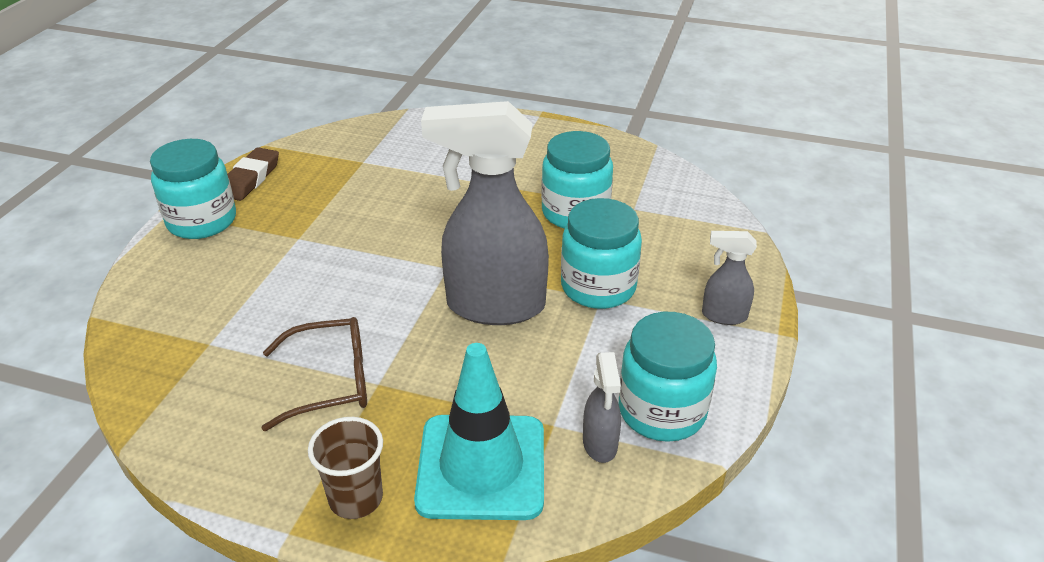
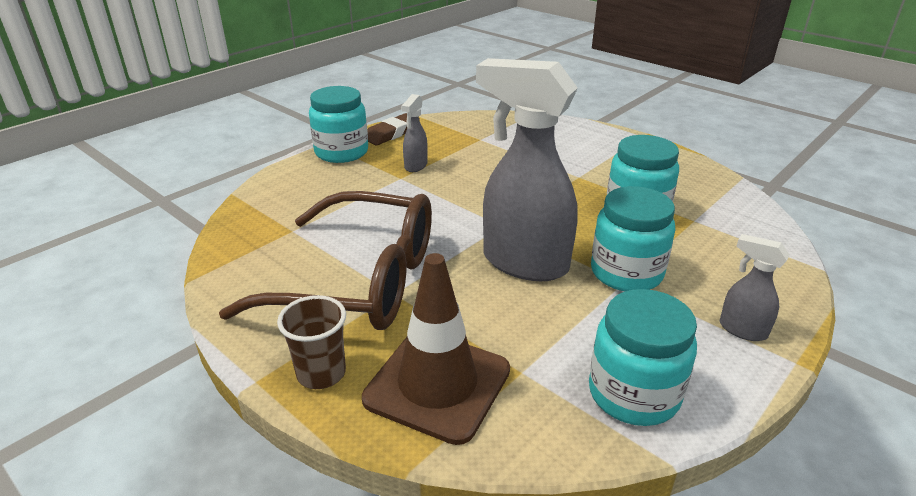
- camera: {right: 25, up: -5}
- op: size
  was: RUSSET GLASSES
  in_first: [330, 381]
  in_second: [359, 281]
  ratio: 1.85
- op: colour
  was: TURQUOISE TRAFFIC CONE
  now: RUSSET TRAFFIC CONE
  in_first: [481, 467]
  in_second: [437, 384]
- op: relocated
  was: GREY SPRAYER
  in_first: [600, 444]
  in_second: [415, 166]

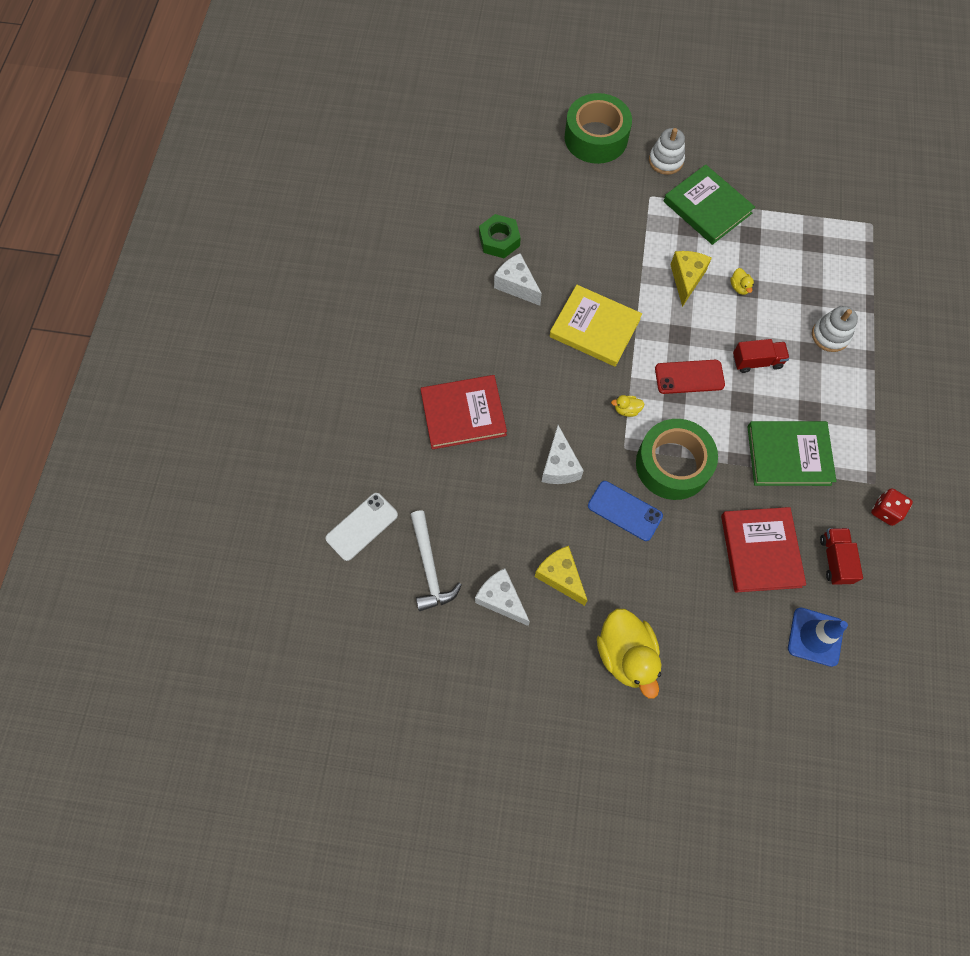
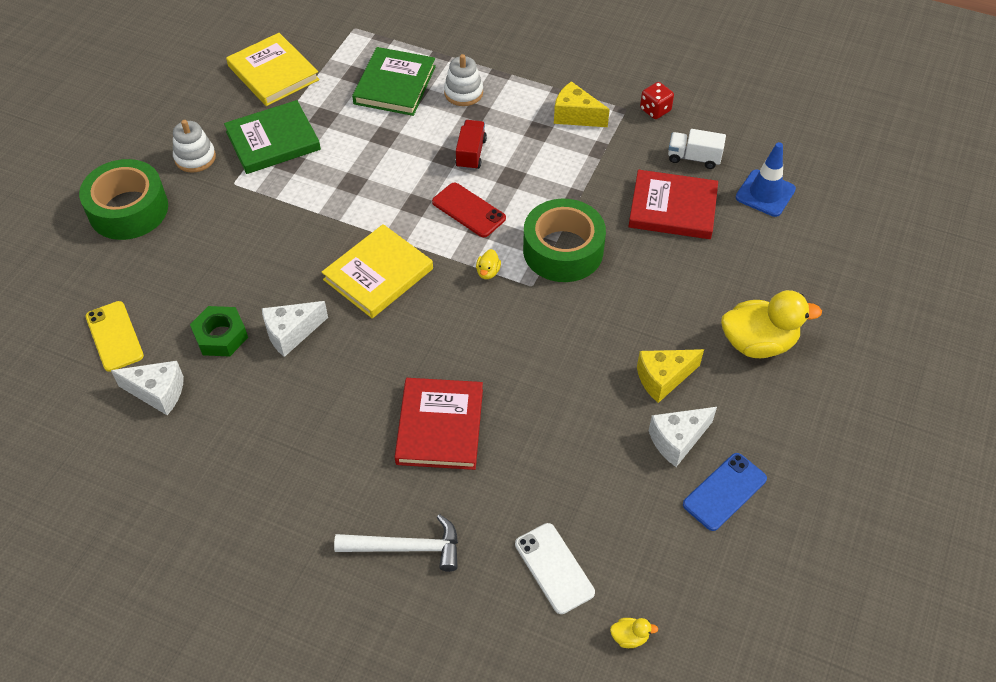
- camera: {right: -75, up: -15}
- op: relocated
  was: SNOW-WHITE CARPENTER'S HAMMER
  in_first: [429, 567]
  in_second: [407, 548]
- op: relocated
  was: SNOW-WHITE PIECE OF CHEESE
  in_first: [559, 466]
  in_second: [158, 392]
- op: relocated
  was: ROYAL BLUE MOBILE PHONE
  in_first: [625, 511]
  in_second: [724, 492]
- op: spun
  was: RED MOBILE PHONE
  in_first: [689, 377]
  in_second: [468, 210]
  clockwise: -60
- op: relocated
  was: GOLDEN PIECE OF CHEESE
  in_first: [686, 279]
  in_second: [575, 116]
- op: relocated
  was: GOLDEN DUCK
  in_first: [739, 287]
  in_second: [629, 637]
- op: relocated
  was: EMERALD BOOK
  in_first: [788, 455]
  in_second: [395, 85]
- op: colour
  was: RED TOY TRUCK
  now: SNOW-WHITE TOY TRUCK
  in_first: [835, 559]
  in_second: [694, 158]
- op: appeared
  now: GOLDEN MOBILE PHONE
  in_second: [114, 336]
- op: appeared
  now: GOLDEN BOOK
  in_second: [273, 73]

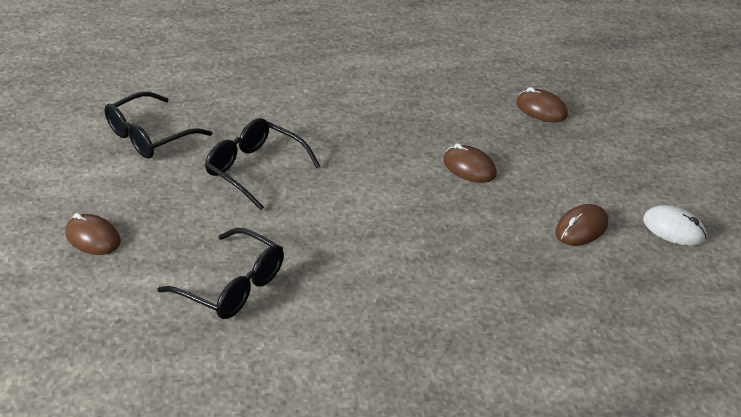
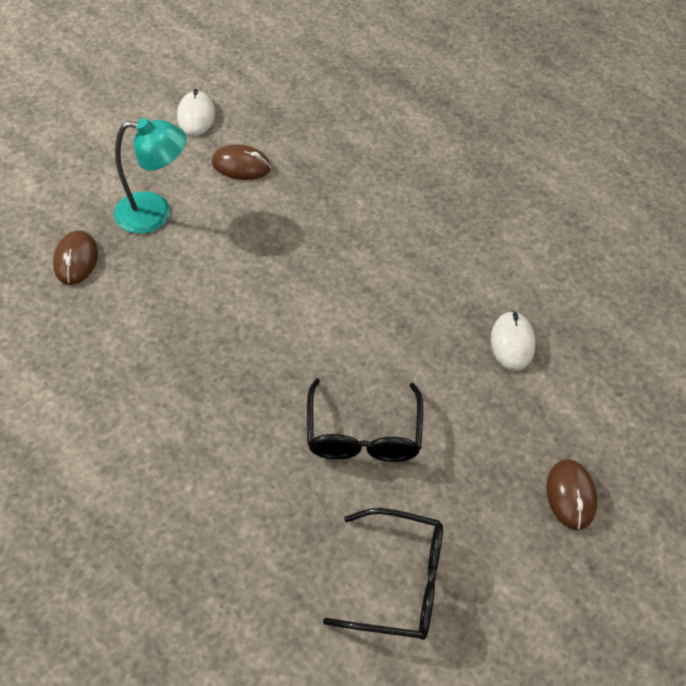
- camera: {right: -130, up: 15}
- op: exchanged
  was: JET-BLACK GLASSES
  now: SNOW-WHITE COMPUTER MOUSE
  in_first: [233, 286]
  in_second: [512, 343]
- op: missing
  was: RUSSET COMPUTER MOUSE
  in_first: [469, 167]
- op: appeared
  now: TURQUOISE DESK LAMP
  in_second: [155, 213]

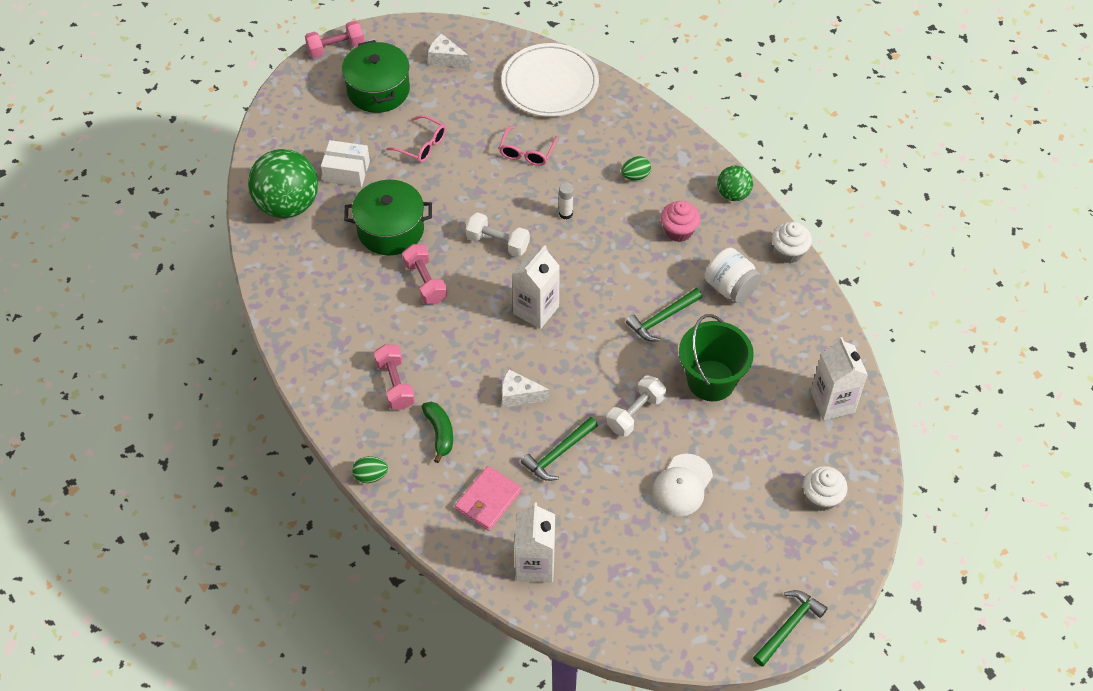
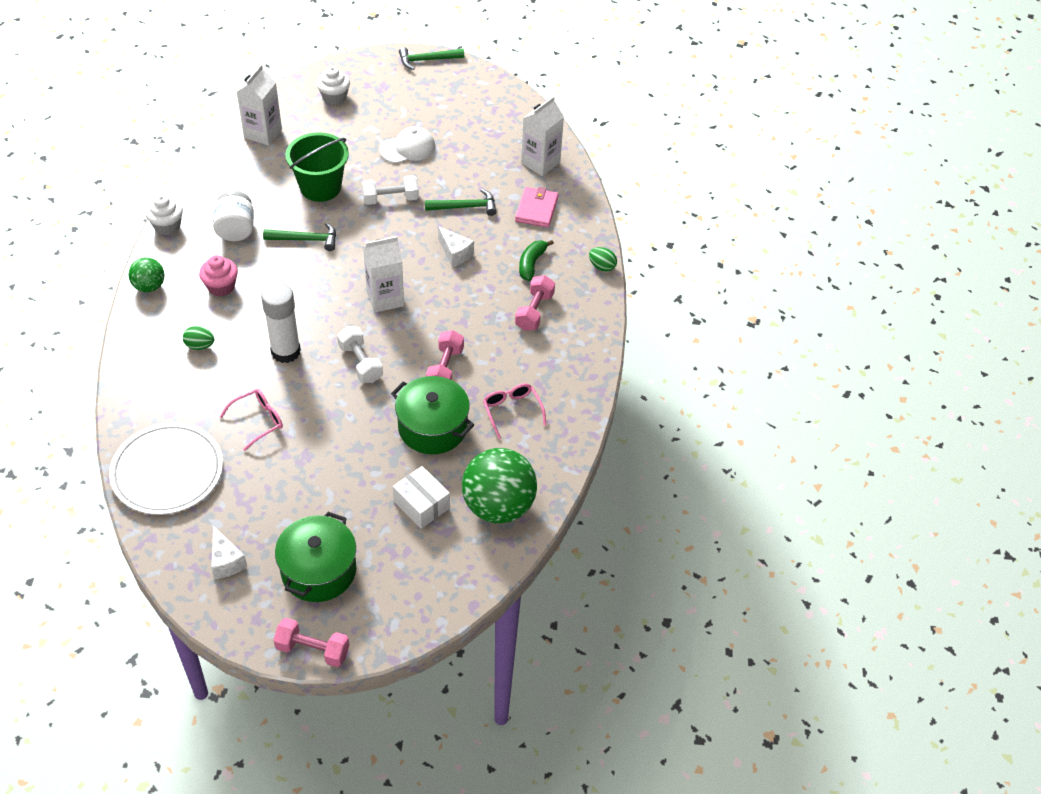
- camera: {right: -145, up: -5}
- op: relocated
  was: PINK GLASSES
  in_first: [422, 145]
  in_second: [512, 411]
- op: spun
  was: PINK WALLET
  in_first: [488, 500]
  in_second: [536, 209]
  clockwise: -60
- op: size
  was: SNOW-WHITE STICK OF GLUE
  in_first: [565, 214]
  in_second: [286, 352]
  ratio: 2.07

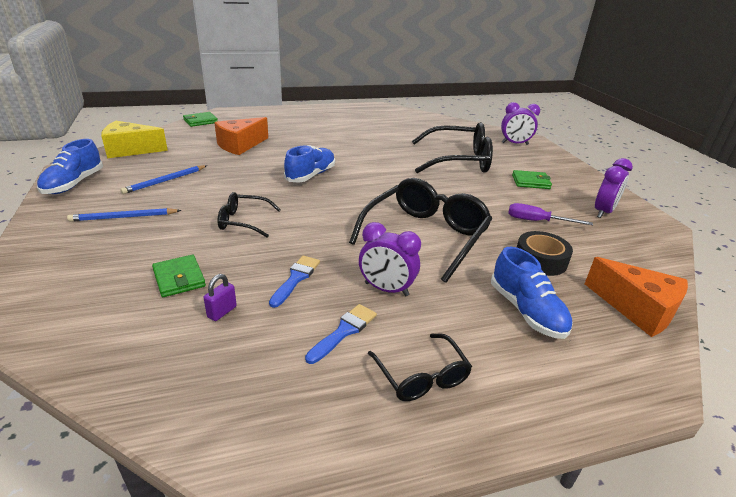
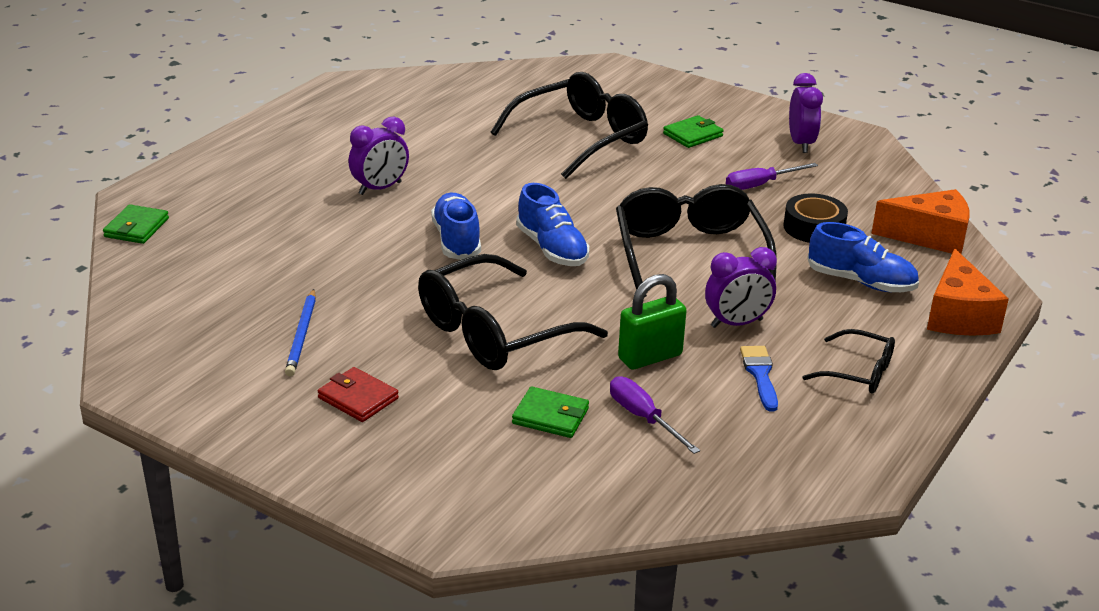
- camera: {right: -40, up: 0}
- op: relocated
  was: ROYAL BLUE SNEAKER
  in_first: [74, 184]
  in_second: [552, 249]
- op: exchanged
  was: ROYAL BLUE LEAD PENCIL
  now: RED WALLET
  in_first: [123, 217]
  in_second: [358, 398]
- op: missing
  was: GOLDEN PIECE OF CHEESE
  in_first: [130, 150]
- op: exchanged
  was: ROYAL PURPLE PADLOCK
  now: ROYAL PURPLE SCREWDRIVER
  in_first: [222, 312]
  in_second: [643, 418]
- op: relocated
  was: ORANGE PIECE OF CHEESE
  in_first: [240, 145]
  in_second: [958, 315]
- op: size
  was: JET-BLACK GLASSES
  in_first: [243, 221]
  in_second: [494, 332]
  ratio: 1.91
- op: exchanged
  was: ROYAL BLUE PAINTBRUSH
  now: EMERALD PADLOCK
  in_first: [296, 278]
  in_second: [650, 357]
- op: relocated
  was: ROYAL PURPLE ALARM CLOCK
  in_first: [514, 143]
  in_second: [380, 188]

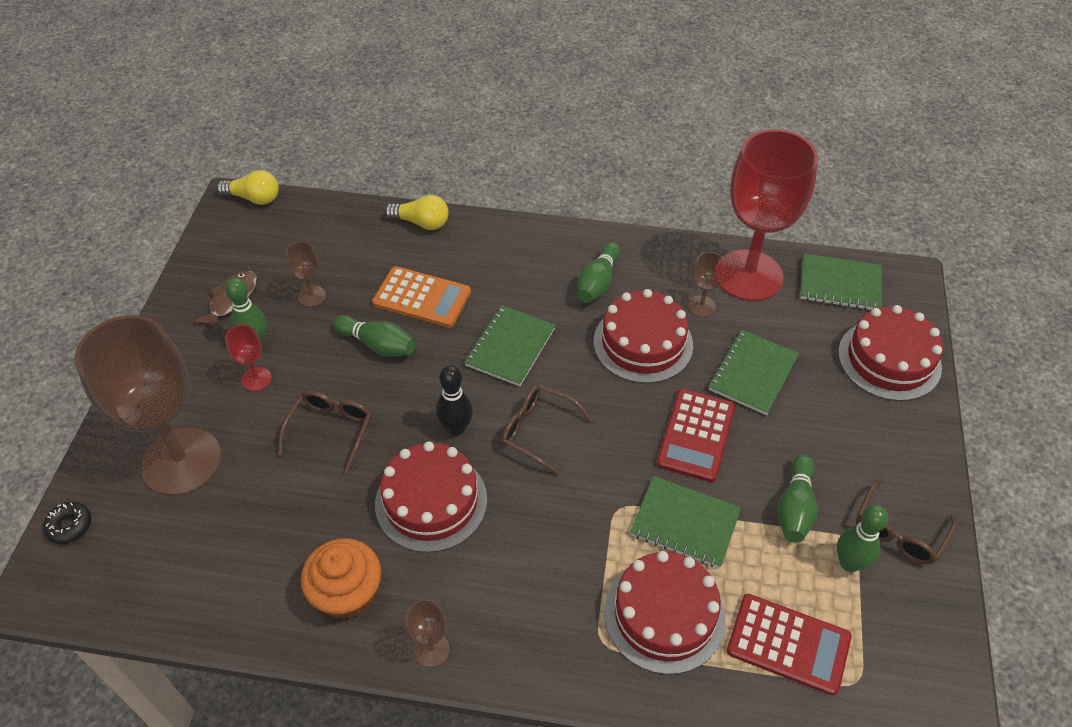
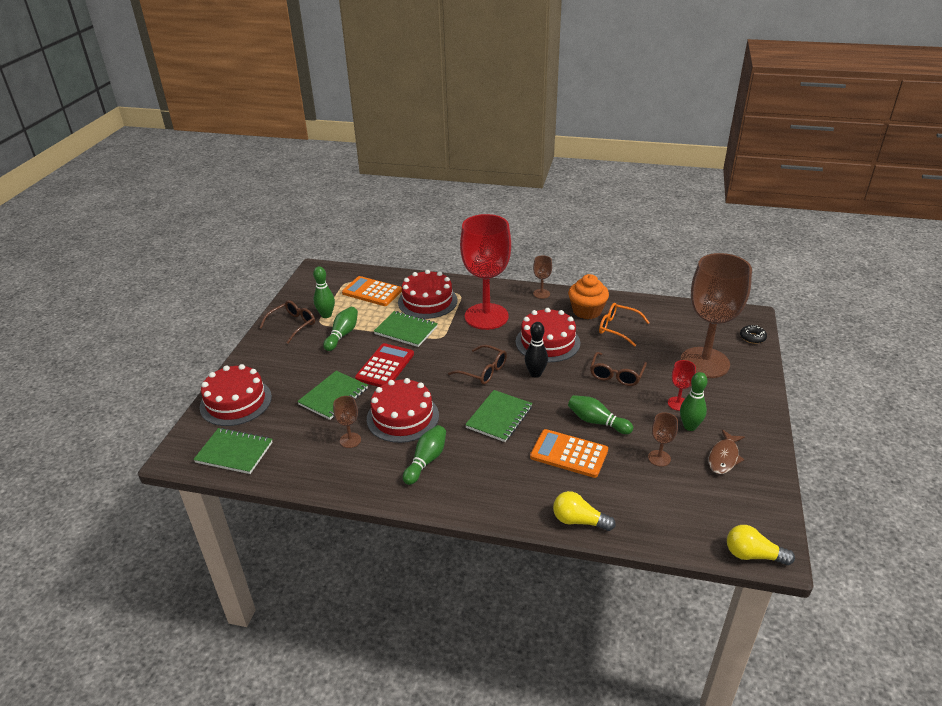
- camera: {right: -175, up: -15}
- op: relocated
  was: RED CHALICE
  in_first: [748, 275]
  in_second: [486, 316]
- op: colour
  was: RED ADDING MACHINE
  now: ORANGE ADDING MACHINE
  in_first: [788, 644]
  in_second: [372, 292]
- op: appeared
  now: ORANGE GLASSES
  in_second: [617, 328]

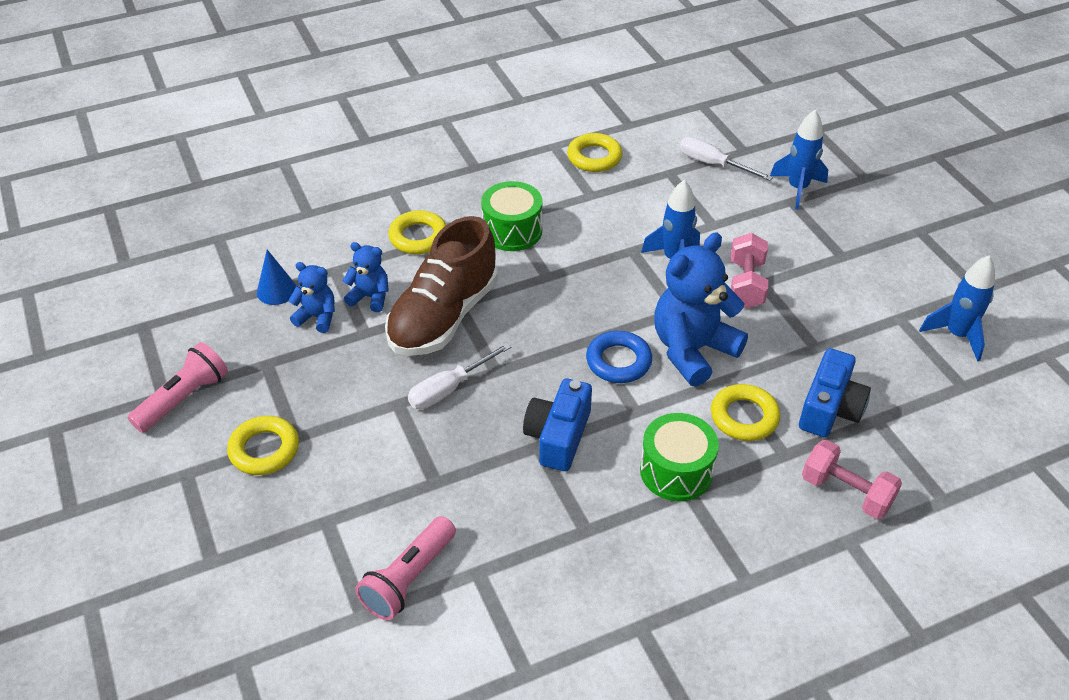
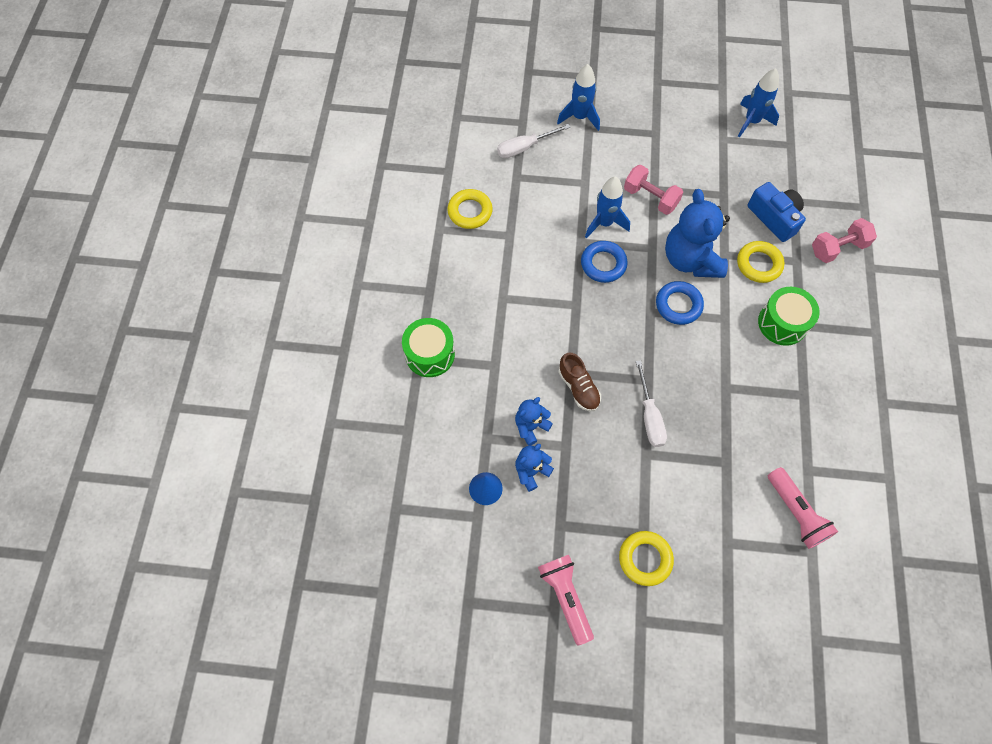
- camera: {right: -60, up: 20}
- op: size
  was: RUSSET SNEAKER
  in_first: [443, 316]
  in_second: [578, 388]
  ratio: 0.5
- op: missing
  was: GOLDEN RING
  in_first: [418, 237]
- op: relocated
  was: EMERALD SNARE DRUM
  in_first: [512, 231]
  in_second: [430, 354]
- op: missing
  was: ROYAL BLUE CAMERA
  in_first: [558, 436]
- op: appeared
  now: ROYAL BLUE RING
  in_second: [603, 264]

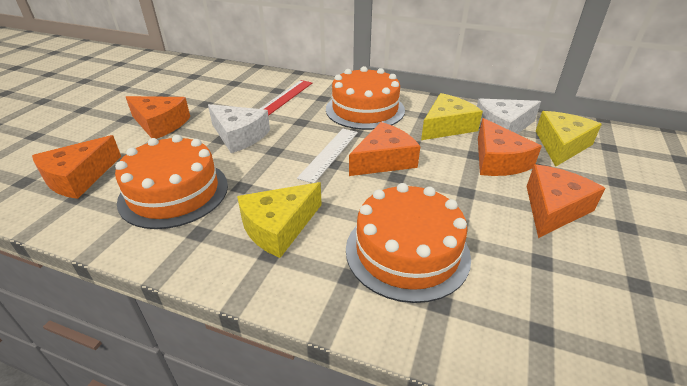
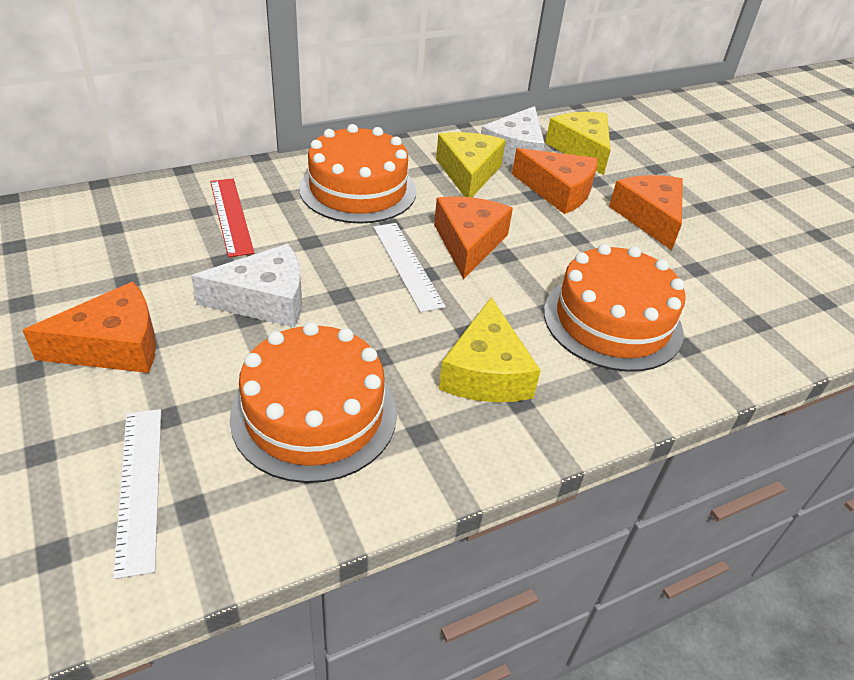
- camera: {right: -50, up: 5}
- op: exchanged
  was: ORANGE PIECE OF CHEESE
  now: SNOW-WHITE RULER
  in_first: [79, 177]
  in_second: [140, 486]

